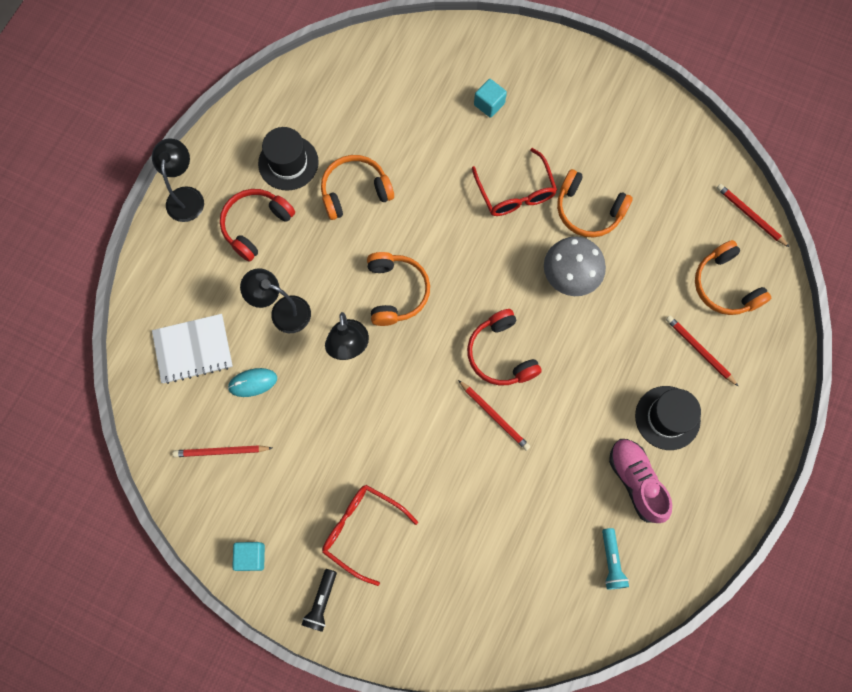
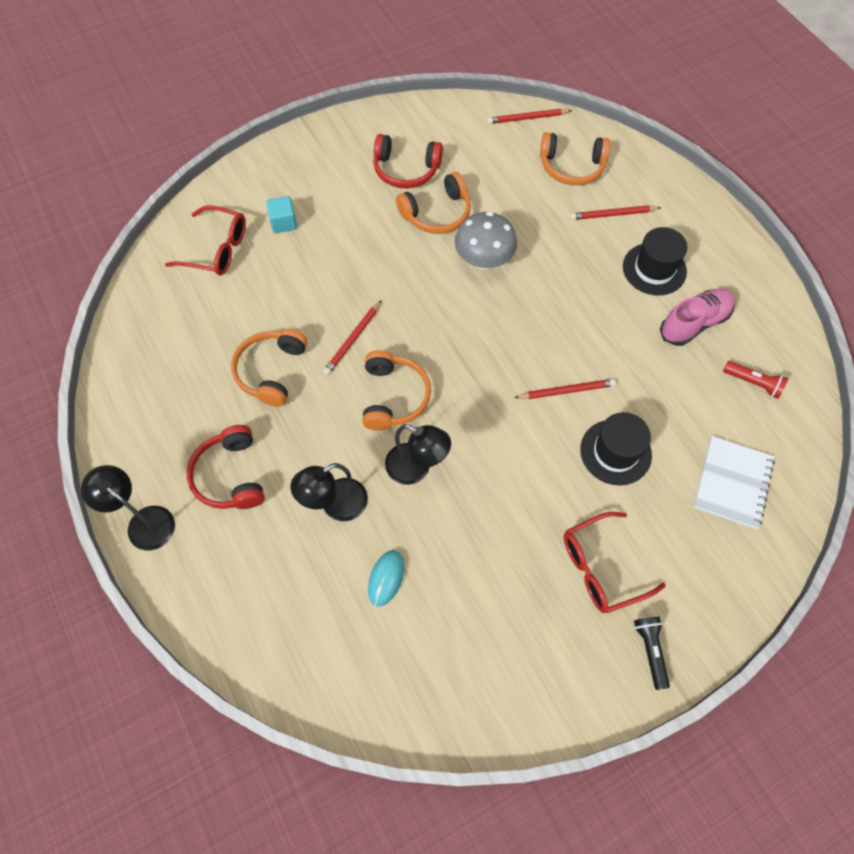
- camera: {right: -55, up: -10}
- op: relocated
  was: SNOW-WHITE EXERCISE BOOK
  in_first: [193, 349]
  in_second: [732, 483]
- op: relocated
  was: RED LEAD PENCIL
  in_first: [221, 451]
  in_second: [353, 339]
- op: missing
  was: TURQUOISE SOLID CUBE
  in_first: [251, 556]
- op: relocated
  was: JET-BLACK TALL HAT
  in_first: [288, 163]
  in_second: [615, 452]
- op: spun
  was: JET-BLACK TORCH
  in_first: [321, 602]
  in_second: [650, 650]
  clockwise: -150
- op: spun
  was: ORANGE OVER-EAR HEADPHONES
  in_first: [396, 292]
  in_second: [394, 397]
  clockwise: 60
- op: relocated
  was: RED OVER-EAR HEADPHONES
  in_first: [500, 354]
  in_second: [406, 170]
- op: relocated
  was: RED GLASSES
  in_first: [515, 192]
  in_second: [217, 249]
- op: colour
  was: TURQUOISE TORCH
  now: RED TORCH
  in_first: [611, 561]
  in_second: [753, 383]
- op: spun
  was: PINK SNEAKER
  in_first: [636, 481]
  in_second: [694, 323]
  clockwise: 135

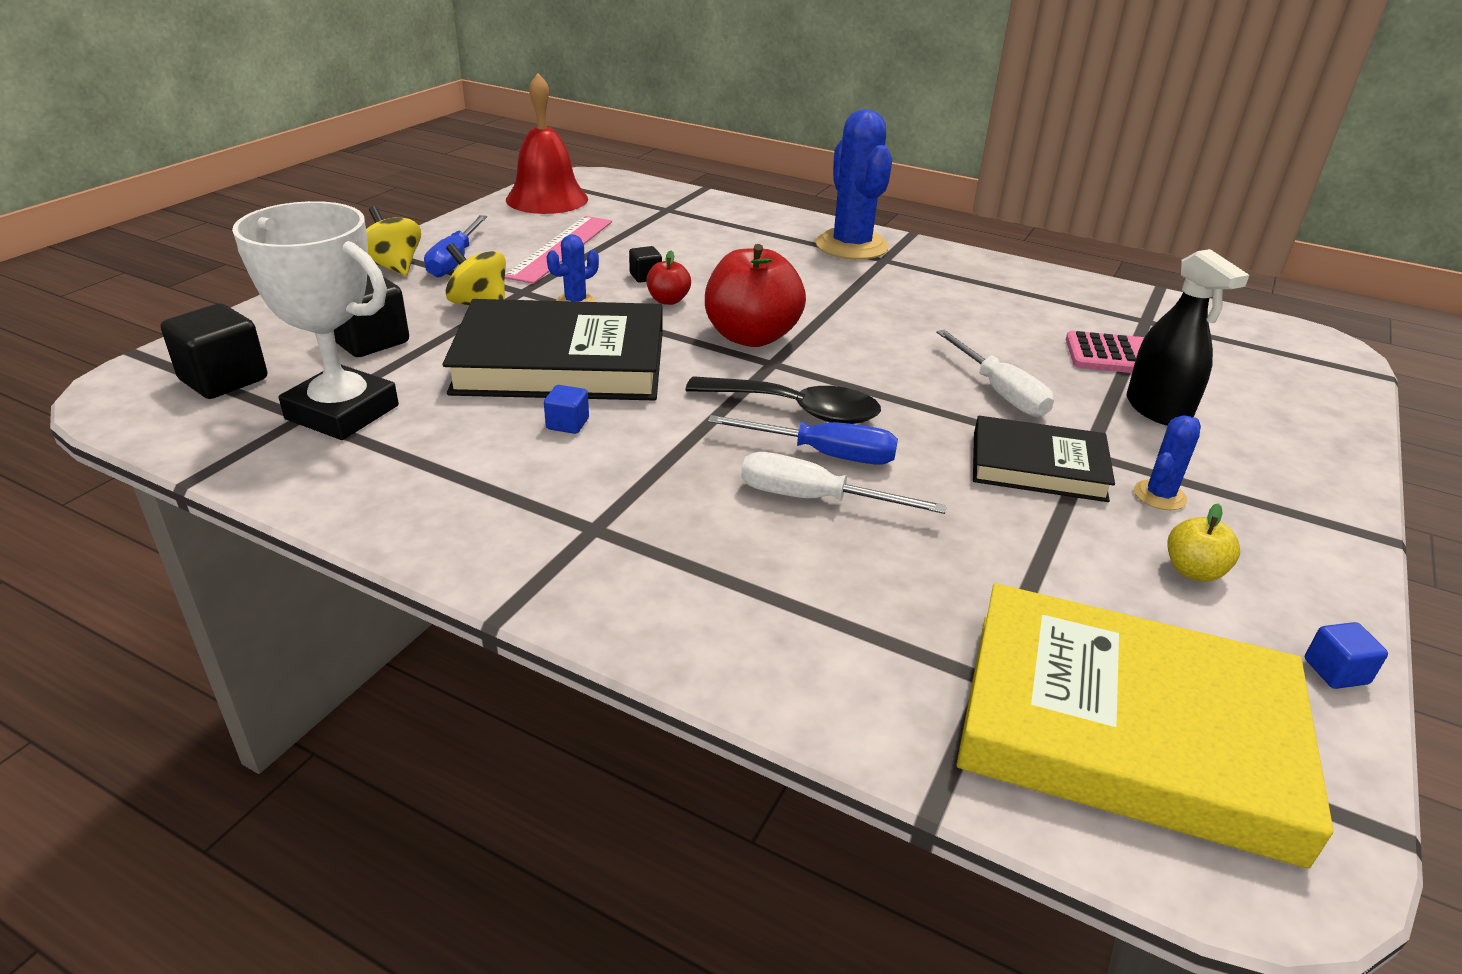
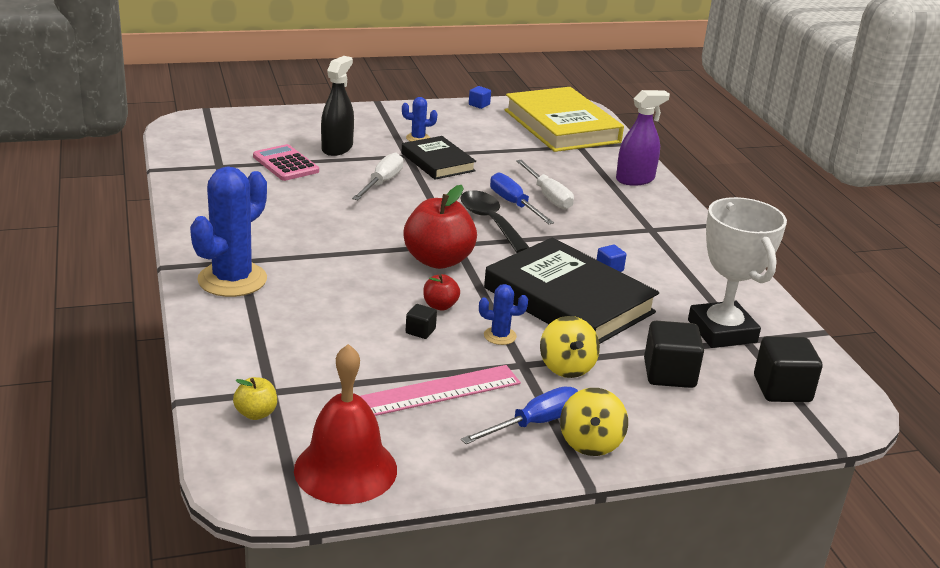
- camera: {right: -135, up: -5}
- op: relocated
  was: GOLDEN APPLE
  in_first: [1193, 571]
  in_second: [256, 413]
- op: appeared
  now: ROYAL PURPLE SPRAYER
  in_second: [635, 179]

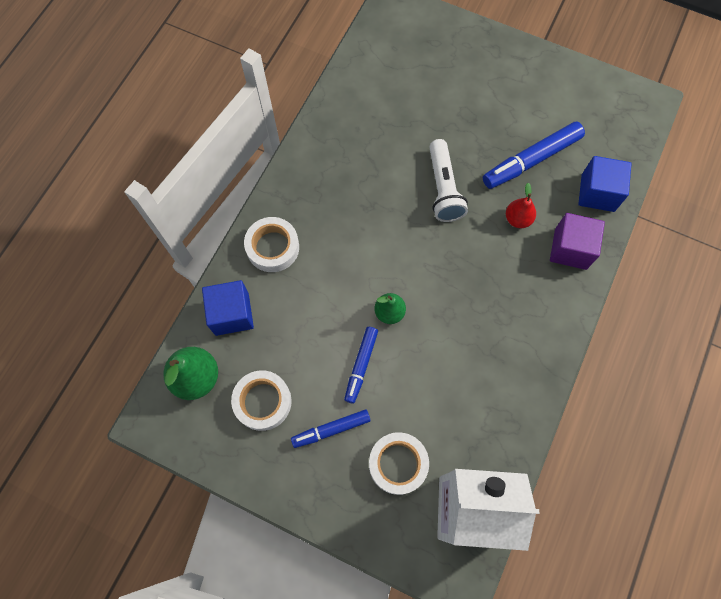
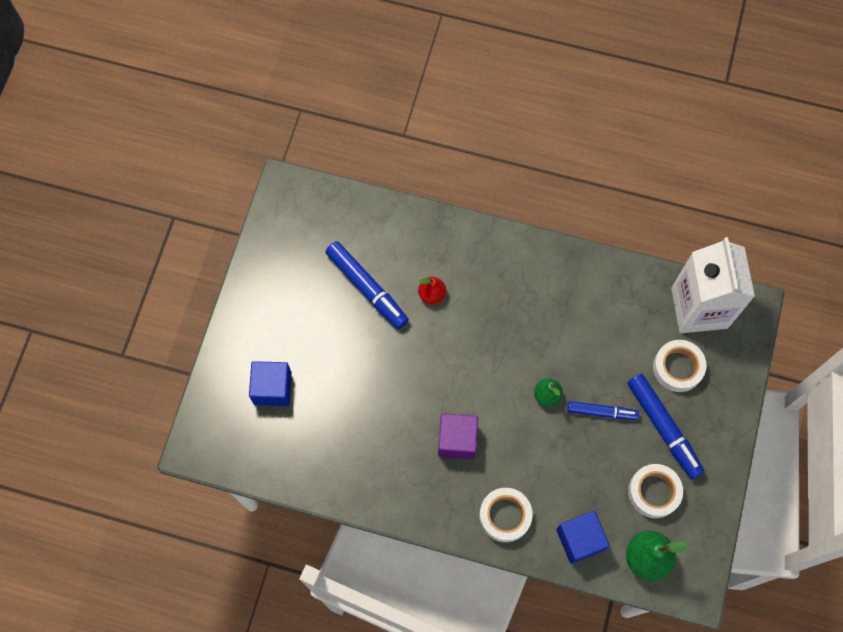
- camera: {right: -100, up: 0}
- op: size
  was: ROYAL BLUE FELT PEN
  in_first: [331, 429]
  in_second: [663, 428]
  ratio: 1.62
- op: missing
  was: SNOW-WHITE TORCH
  in_first: [443, 188]
- op: relocated
  was: ROYAL PURPLE SOLID CUBE
  in_first: [570, 249]
  in_second: [457, 440]
- op: relocated
  was: ROYAL BLUE SOLID CUBE
  in_first: [597, 193]
  in_second: [272, 388]

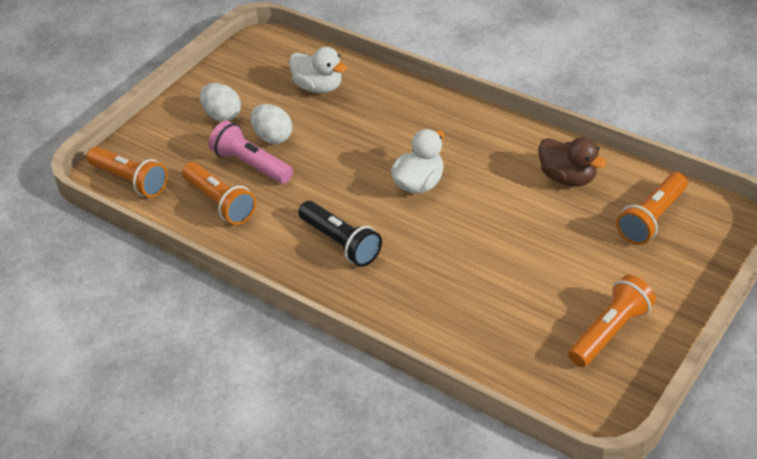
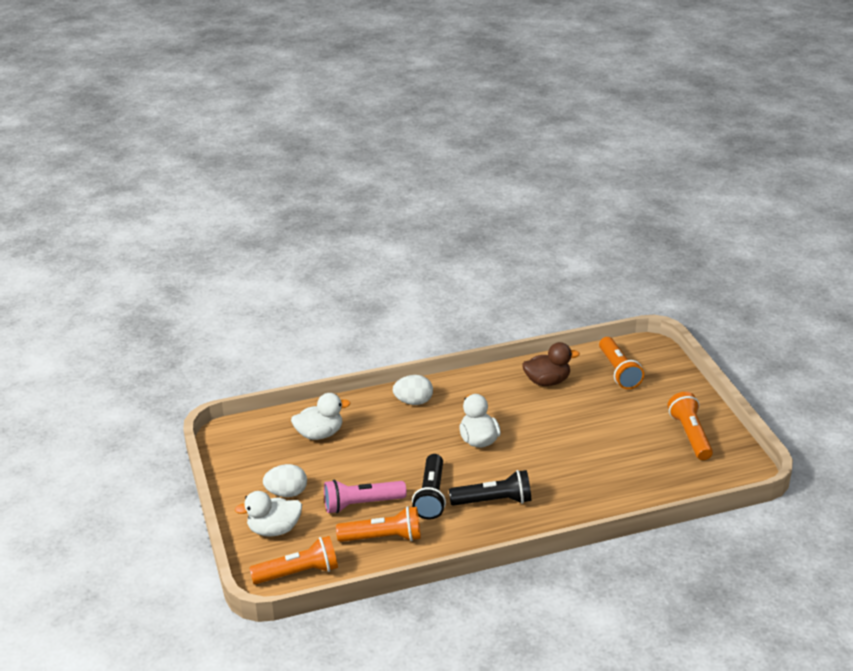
- camera: {right: -55, up: -10}
- op: relocated
  was: SNOW-WHITE EGG SHAPE
  in_first: [273, 137]
  in_second: [413, 402]
- op: appeared
  now: SNOW-WHITE DUCK
  in_second: [274, 529]
- op: appeared
  now: JET-BLACK TORCH
  in_second: [431, 496]

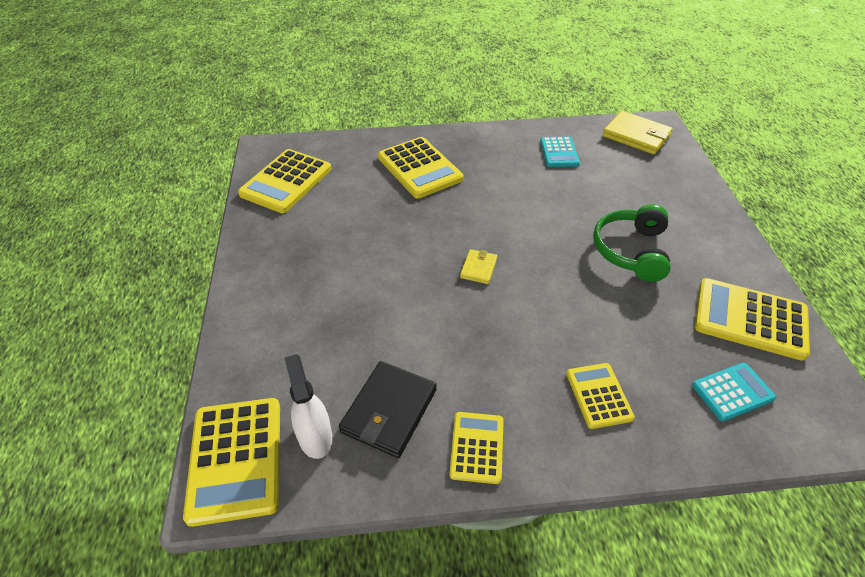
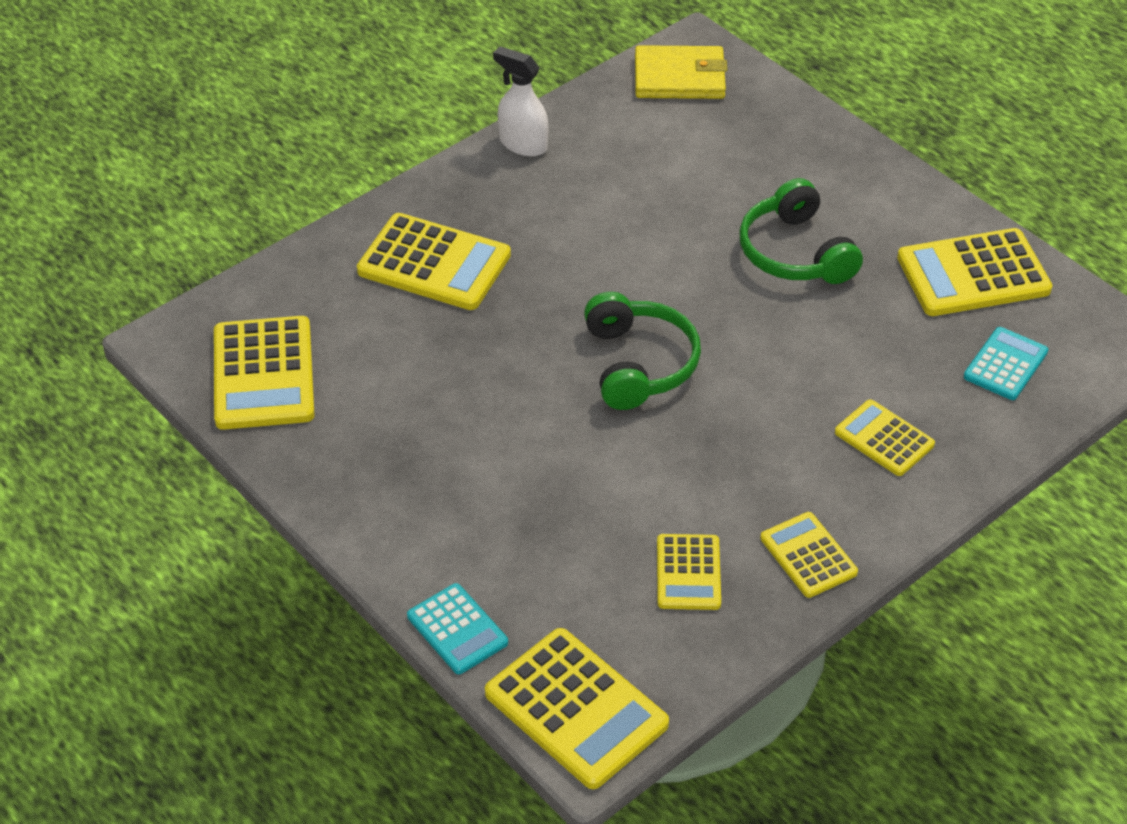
- camera: {right: -35, up: 0}
- op: relocated
  was: SNOW-WHITE SPRAYER
  in_first: [315, 436]
  in_second: [522, 144]
- op: exchanged
  was: JET-BLACK WALLET
  now: GOLDEN ADDING MACHINE
  in_first: [389, 411]
  in_second: [688, 573]
- op: exchanged
  was: GOLDEN WALLET
  now: EMERALD OVER-EAR HEADPHONES
  in_first: [478, 268]
  in_second: [639, 364]
- op: relocated
  was: TURQUOISE ADDING MACHINE
  in_first: [559, 152]
  in_second: [457, 629]

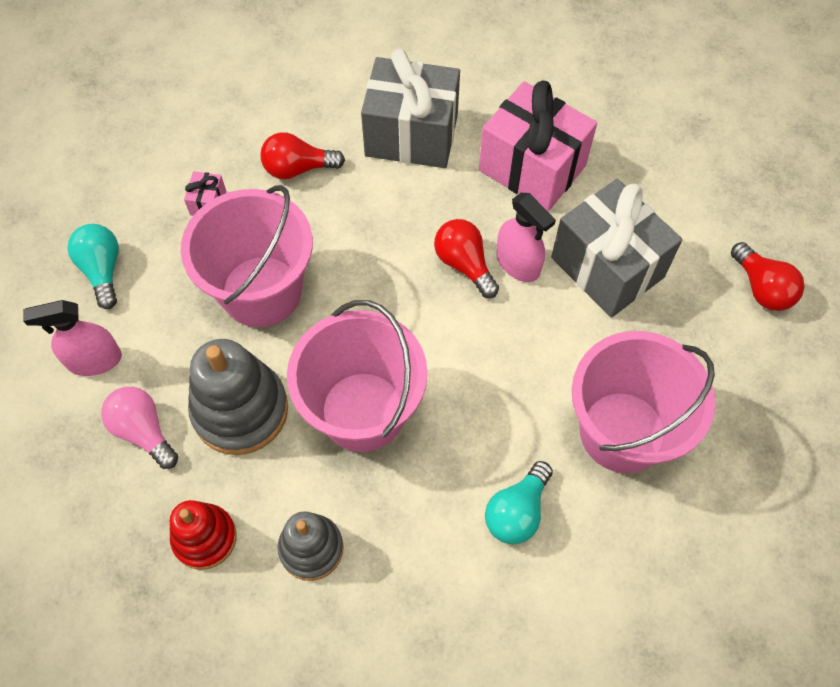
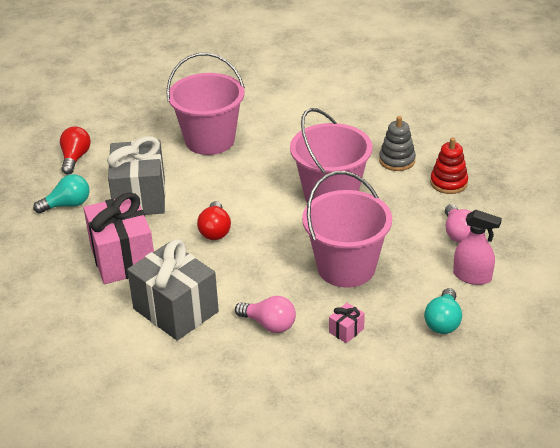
- camera: {right: -145, up: -25}
- op: missing
  was: GREY RING STACKER
  in_first: [240, 410]
- op: colour
  was: RED LIGHTBULB
  now: PINK LIGHTBULB
  in_first: [298, 168]
  in_second: [269, 324]
- op: relocated
  was: TURQUOISE LIGHTBULB
  in_first: [517, 512]
  in_second: [67, 205]
- op: missing
  was: PINK SPRAYER
  in_first: [518, 264]

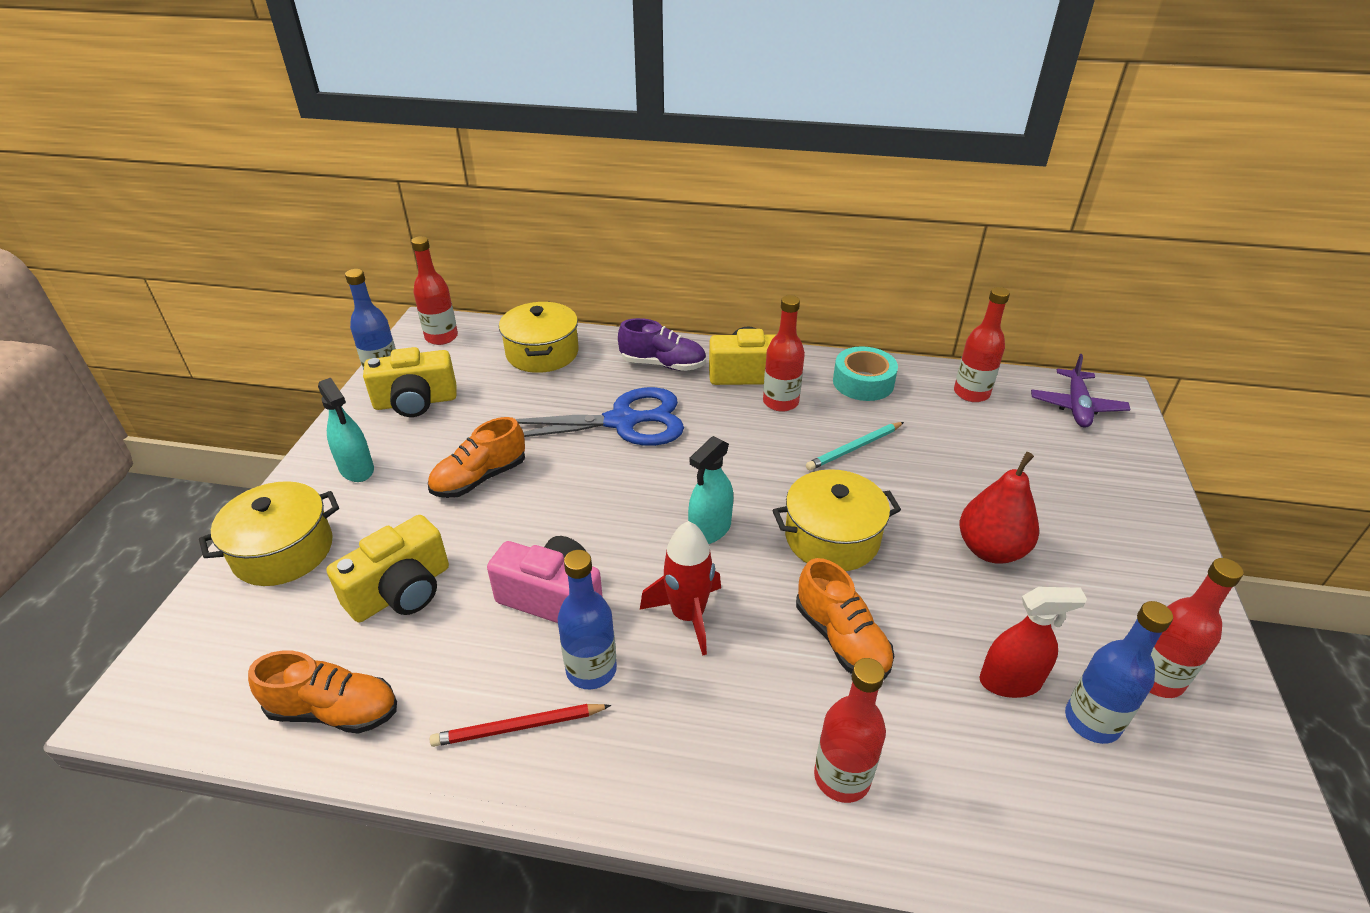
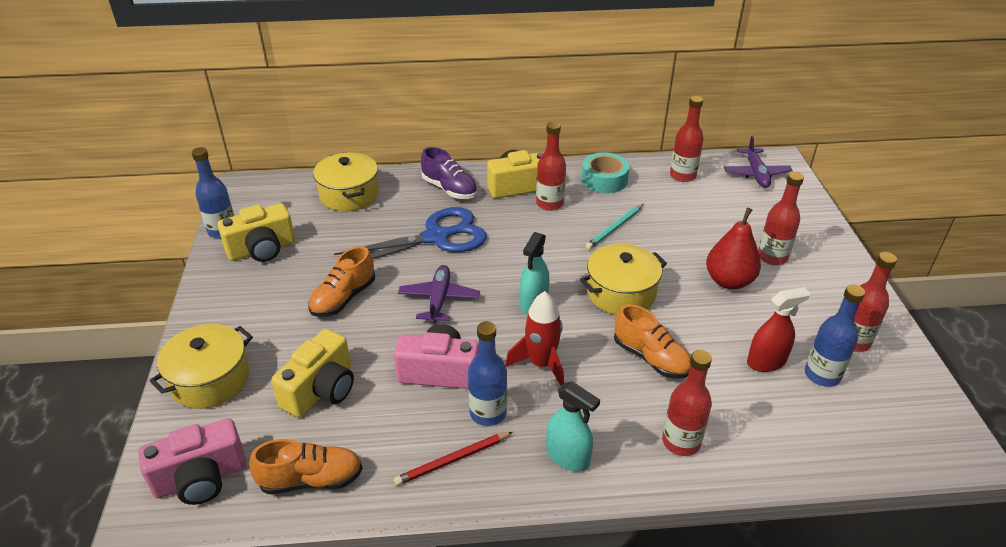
- camera: {right: -15, up: 0}
- op: relocated
  was: TURQUOISE SPRAYER
  in_first: [356, 469]
  in_second: [567, 457]
- op: relocated
  was: RED FLASK
  in_first: [441, 337]
  in_second: [772, 257]
- op: spun
  was: ROYAL PURPLE SNEAKER
  in_first: [663, 364]
  in_second: [449, 189]
  clockwise: 45
- op: appeared
  now: PINK CAMERA
  in_second: [201, 478]
- op: appeared
  now: ROYAL PURPLE AEROPLANE
  in_second: [439, 299]

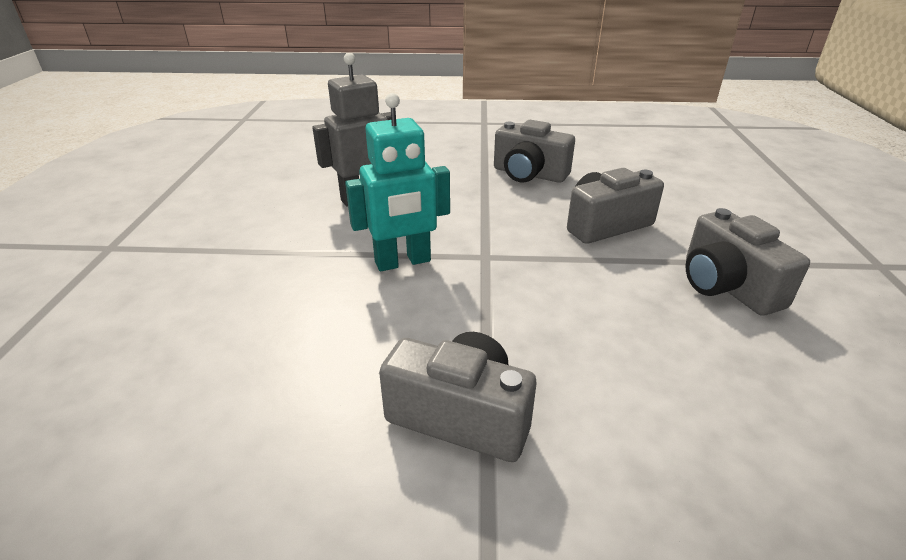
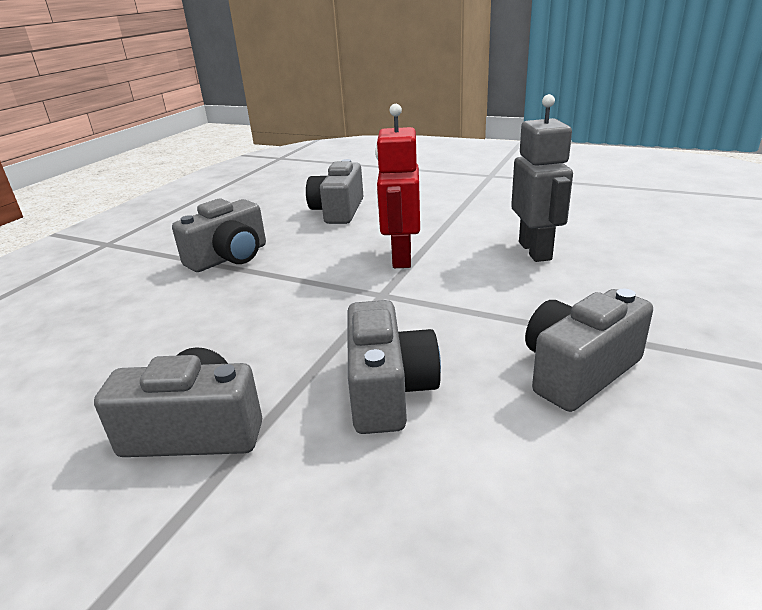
- camera: {right: 115, up: -5}
- op: colour
  was: TURQUOISE ROBOT
  now: RED ROBOT
  in_first: [403, 262]
  in_second: [401, 257]
- op: appeared
  now: GREY CAMERA
  in_second: [338, 211]

